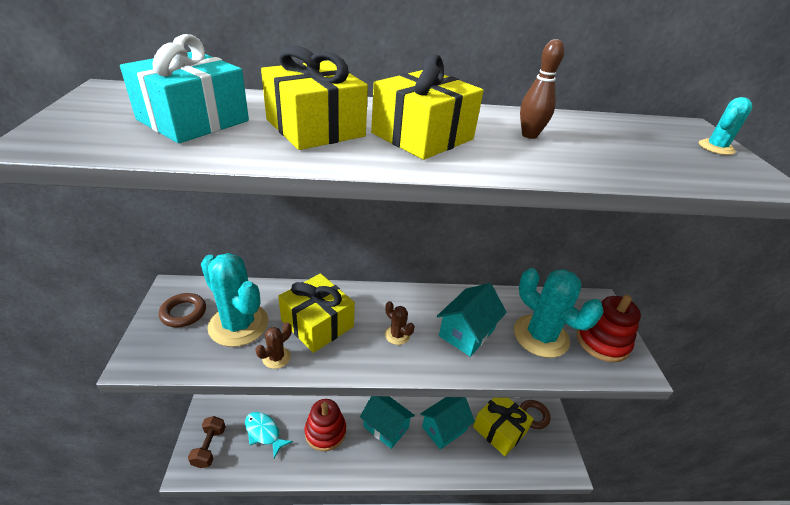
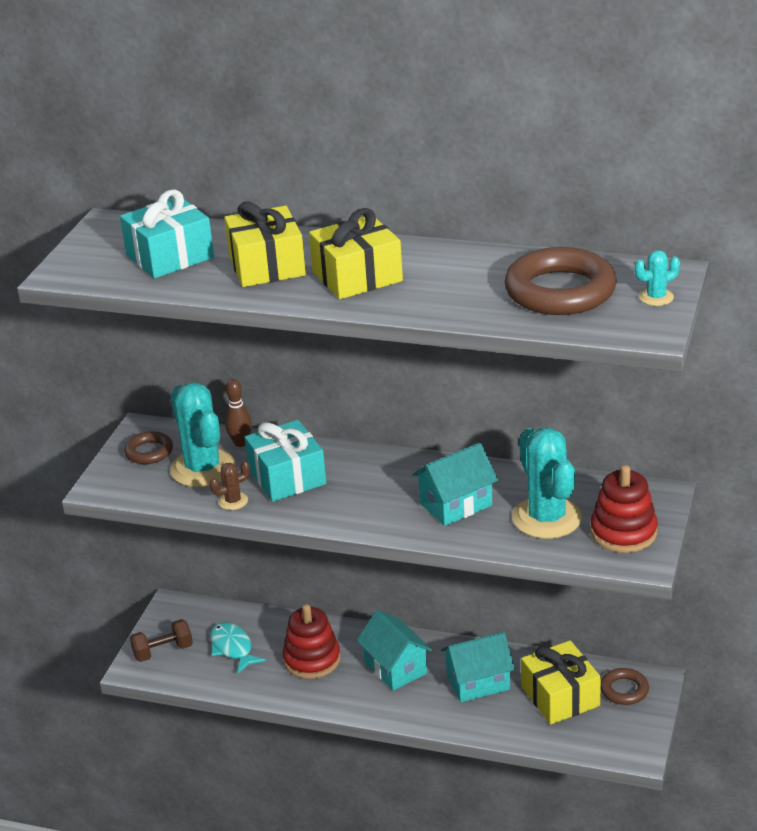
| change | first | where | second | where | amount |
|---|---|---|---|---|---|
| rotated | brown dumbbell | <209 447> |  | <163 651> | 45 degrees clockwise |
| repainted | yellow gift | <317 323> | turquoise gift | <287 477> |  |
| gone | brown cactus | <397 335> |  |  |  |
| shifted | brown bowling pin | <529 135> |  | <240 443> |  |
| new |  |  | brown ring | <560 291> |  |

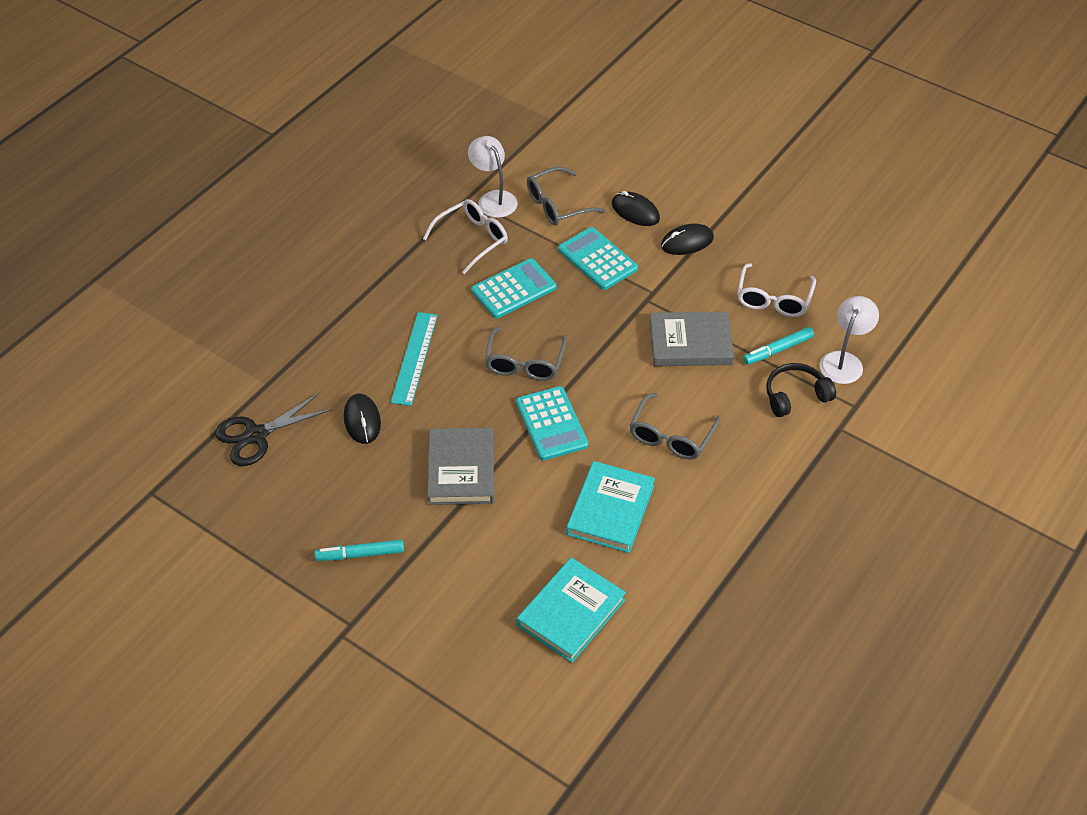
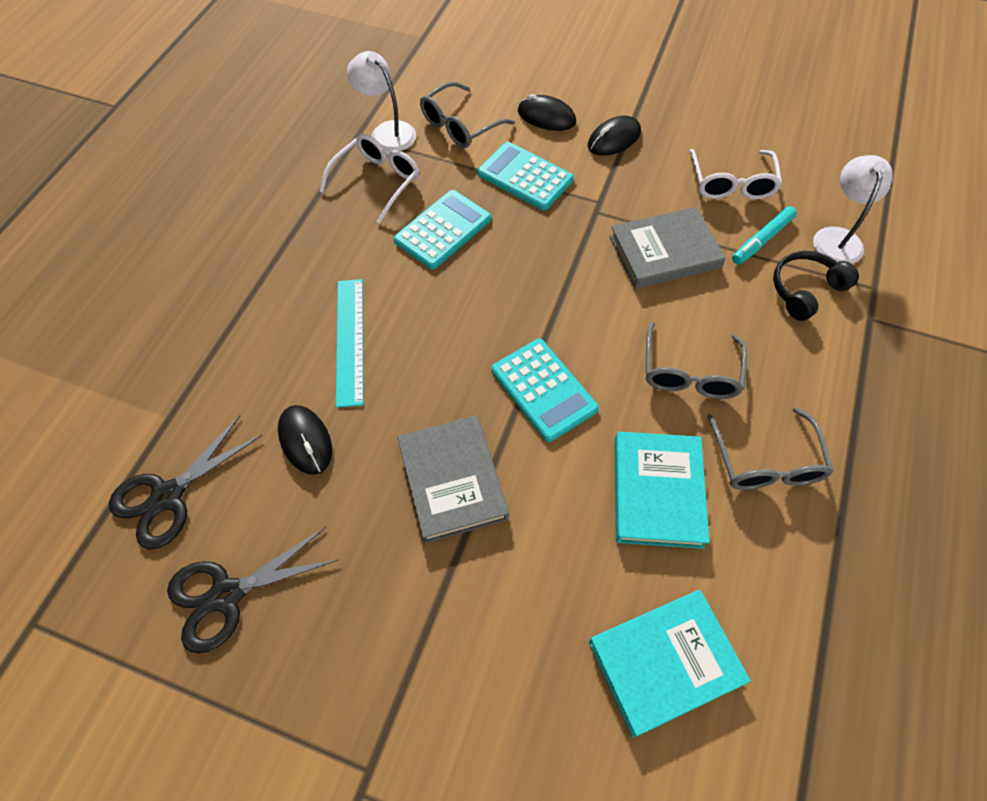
| change | first | where | second | where | amount |
|---|---|---|---|---|---|
| gone | turquoise marker | <360 554> |  |  |  |
| shifted | grey glasses | <524 363> |  | <766 462> |  |
| rotated | turquoise book | <571 612> |  | <665 662> | 45 degrees clockwise |
| new |  |  | black scissors | <226 595> |  |

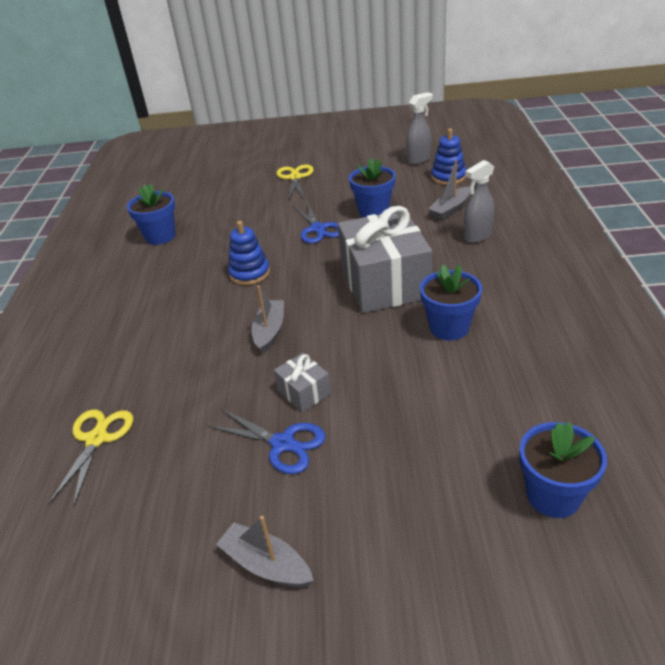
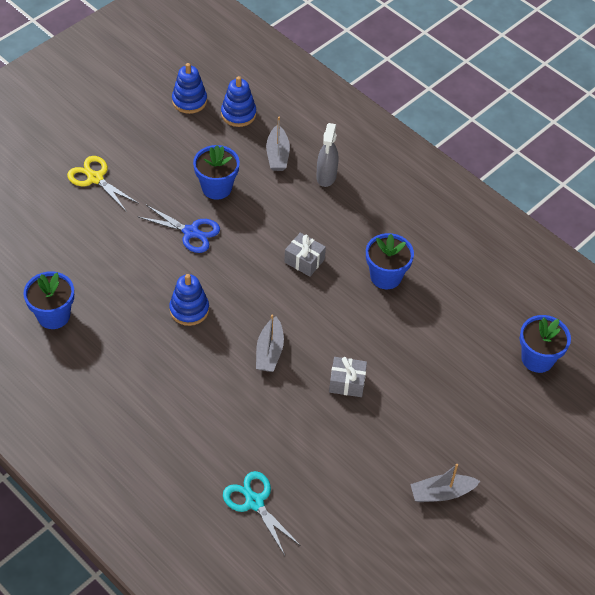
| change | first | where | second | where | amount |
|---|---|---|---|---|---|
| repainted | yellow scissors | <97 439> | turquoise scissors | <254 502> |  |
| gone | blue scissors | <283 444> |  |  |  |
| rotated | grey boat | <270 331> |  | <269 351> | 135 degrees counterclockwise |
| scaled | grey gift | <384 283> |  | <304 261> | x0.43 |
| swapped | grey spray bottle | <419 160> | blue stacking toy | <189 101> |  |

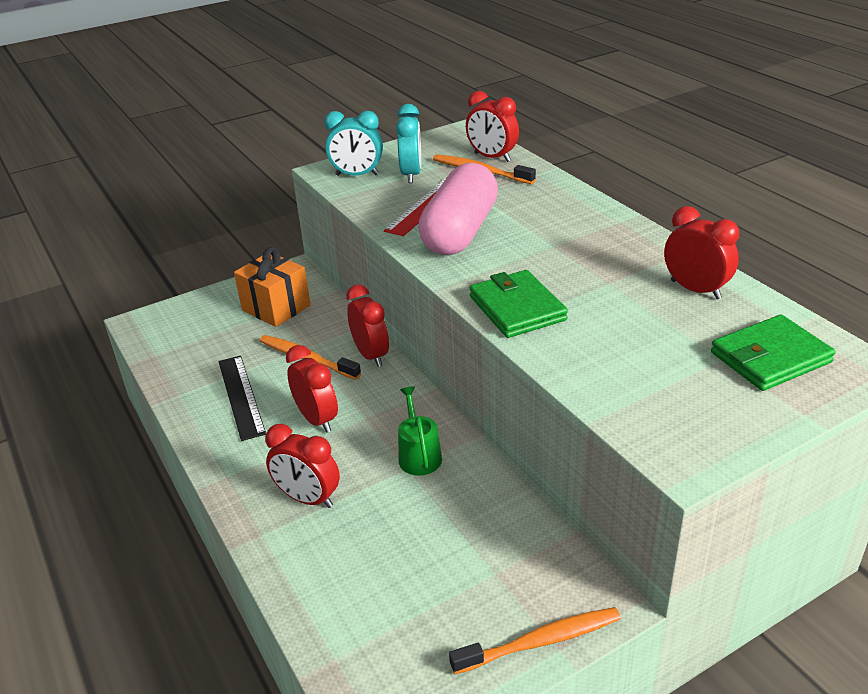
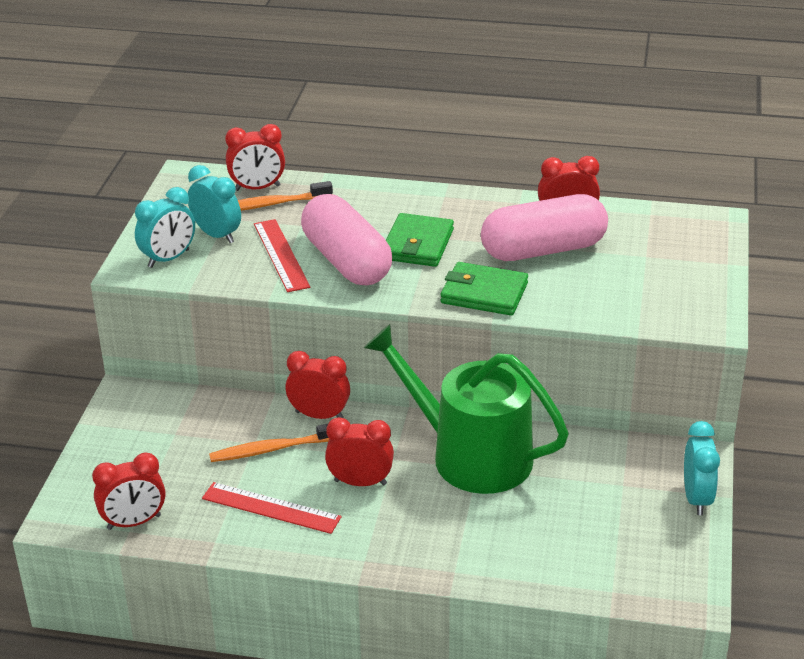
| change | first | where | second | where | amount |
|---|---|---|---|---|---|
| repainted | black ruler | <241 396> | red ruler | <271 508> |  |
| gone | orange gift | <276 308> |  |  |  |
| shifted | red clock | <308 499> |  | <134 522> |  |
| scaled | green watering can | <419 455> |  | <470 455> | x2.41 |
| swapped | orange toothbrush | <540 641> | turquoise clock | <696 498> |  |
| shifted | green wallet | <770 357> |  | <417 244> |  |
| new |  |  | pink capsule | <543 250> |  |

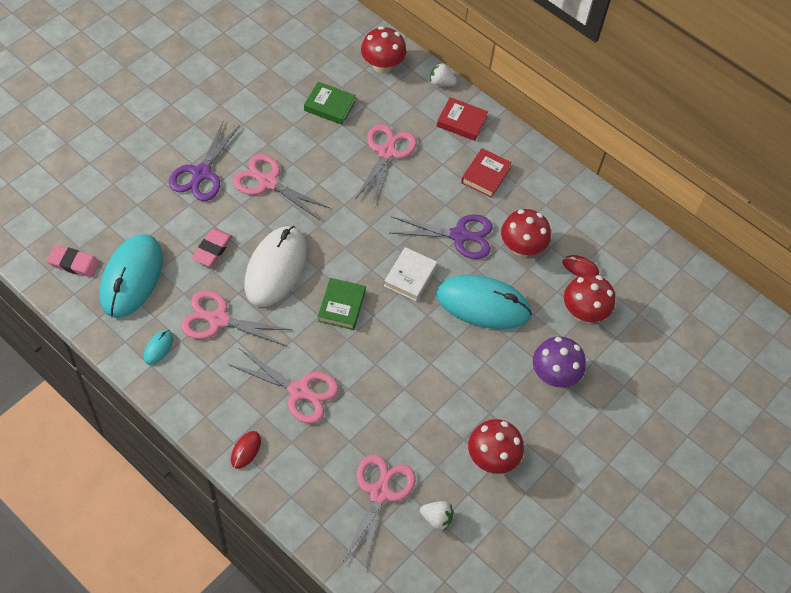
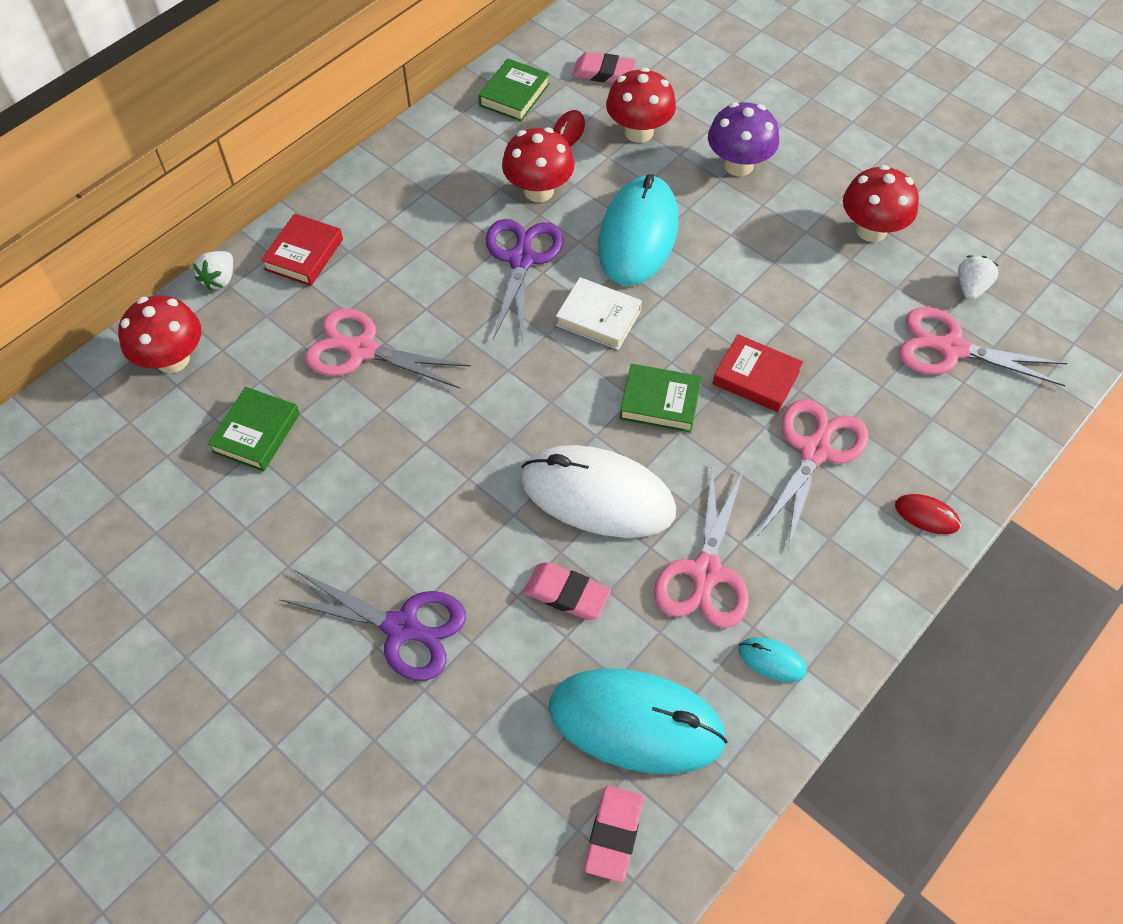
| change | first | where | second | where | amount |
|---|---|---|---|---|---|
| gone | pink scissors | <268 182> |  |  |  |
| shifted | red book | <485 175> |  | <756 377> |  |
| new |  |  | green book | <514 95> |  |
| new |  |  | pink eraser | <604 73> |  |

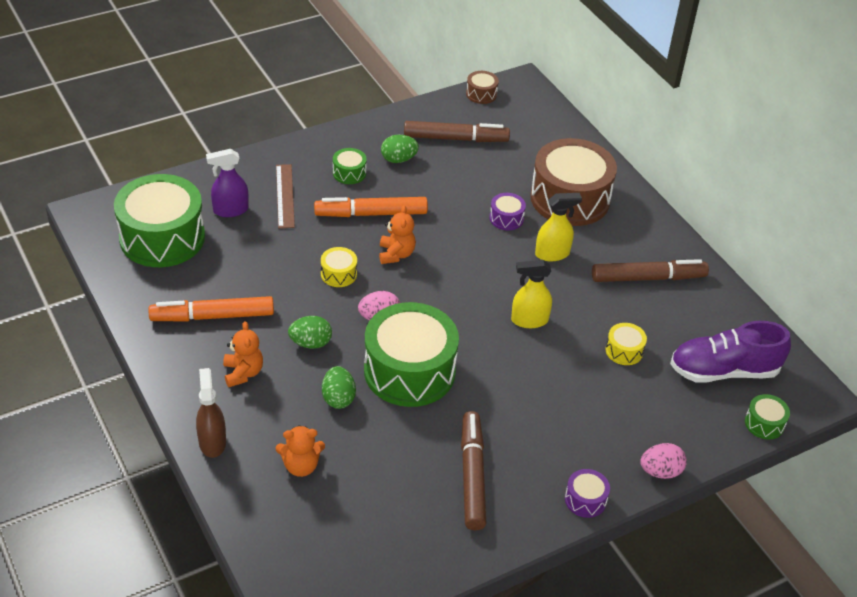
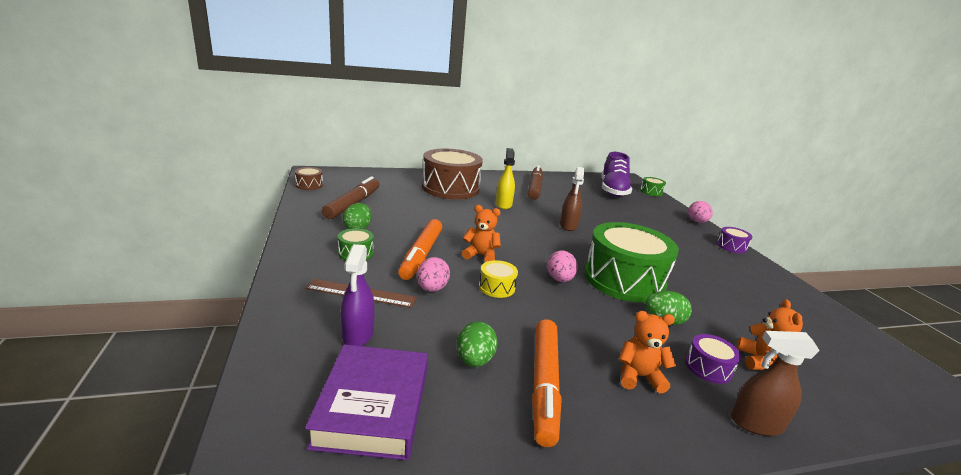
| change | first | where | second | where | amount |
|---|---|---|---|---|---|
| swapped | green drum | <162 237> | purple book | <373 407> |  |
| shifted | green egg | <310 343> |  | <474 360> |  |
| gone | brown marker | <472 475> |  |  |  |
| shifted | purple drum | <506 218> |  | <708 367> |  |
| repainted | yellow spray bottle | <529 320> | brown spray bottle | <568 226> |  |
| gone | yellow drum | <624 351> |  |  |  |
| new |  |  | pink egg | <432 289> |  |

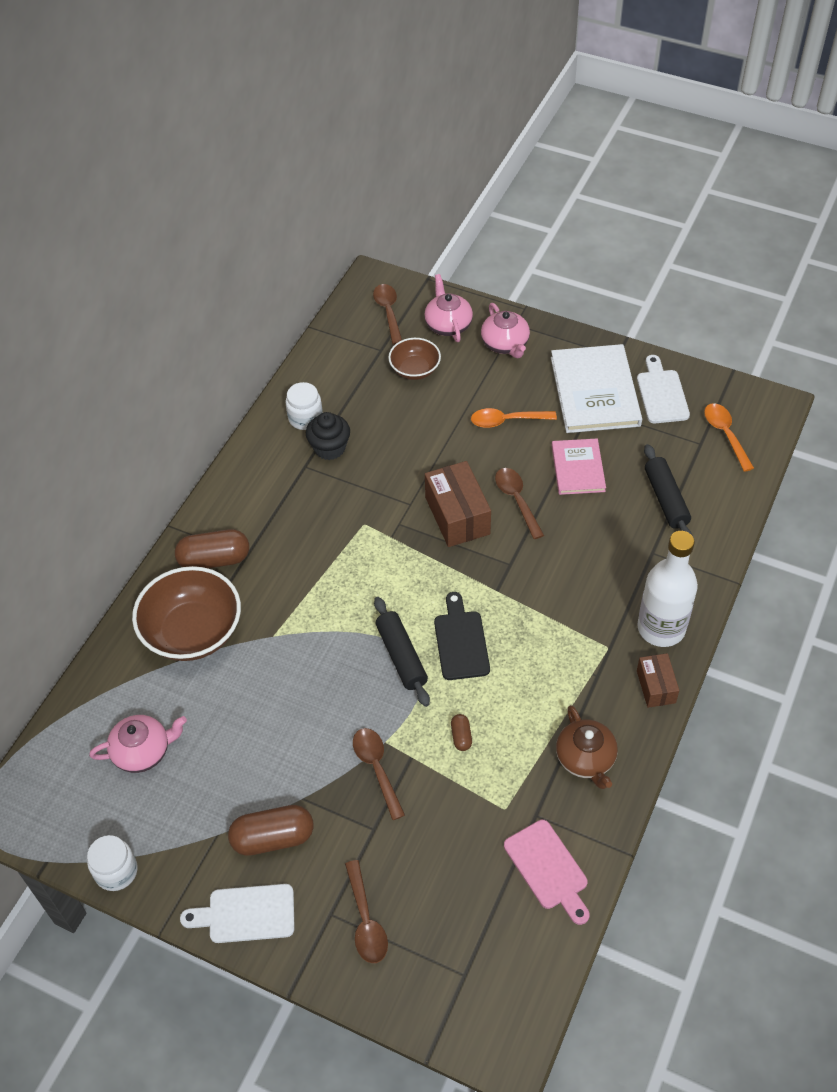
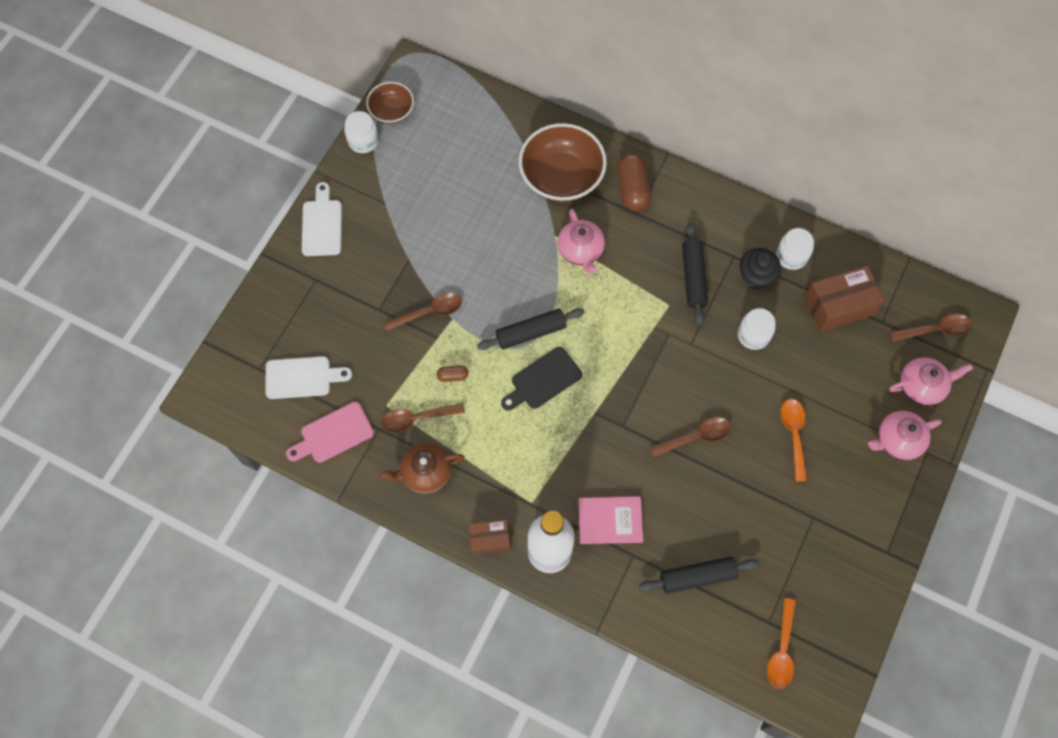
| change | first | where | second | where | amount |
|---|---|---|---|---|---|
| shifted | pink teapot | <143 751> |  | <580 250> |  |
| gone | brown capsule | <273 838> |  |  |  |
| shifted | brown spoon | <366 920> |  | <417 418> |  |
| shifted | brown bowl | <415 369> |  | <392 111> |  |
| shifted | brown box | <457 516> |  | <838 306> |  |
| rotated | black cutting board | <461 641> |  | <543 380> | 150 degrees clockwise |
| gone | white book | <594 391> |  |  |  |
| shifted | pink book | <578 468> |  | <610 520> |  |
| shifted | white cutting board | <661 394> |  | <302 377> |  |
| rotated | orange spoon | <725 434> |  | <781 650> | 120 degrees clockwise |
| new |  |  | black rolling pin | <693 278> |  |
| new |  |  | white jar | <753 335> |  |

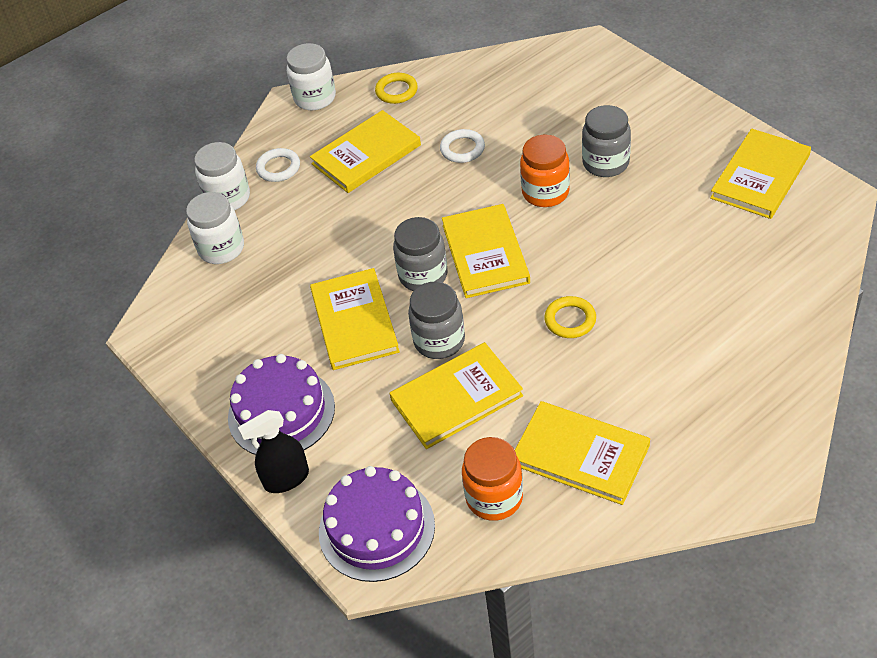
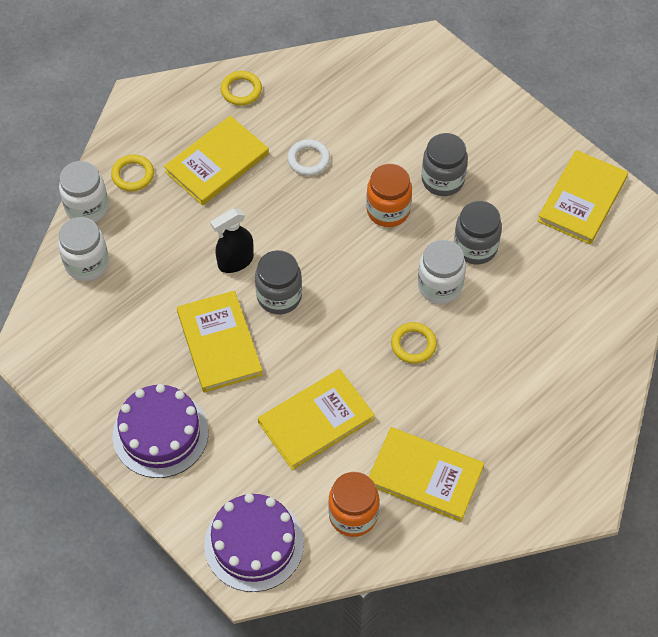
| change | first | where | second | where | amount |
|---|---|---|---|---|---|
| shifted | black spray bottle | <286 479> |  | <235 261> |  |
| repainted | white ring | <278 168> | yellow ring | <133 175> |  |
| shifted | white jar | <315 98> |  | <439 286> |  |
| shifted | grey jar | <439 341> |  | <475 247> |  |
| gone | yellow book | <485 254> |  |  |  |

